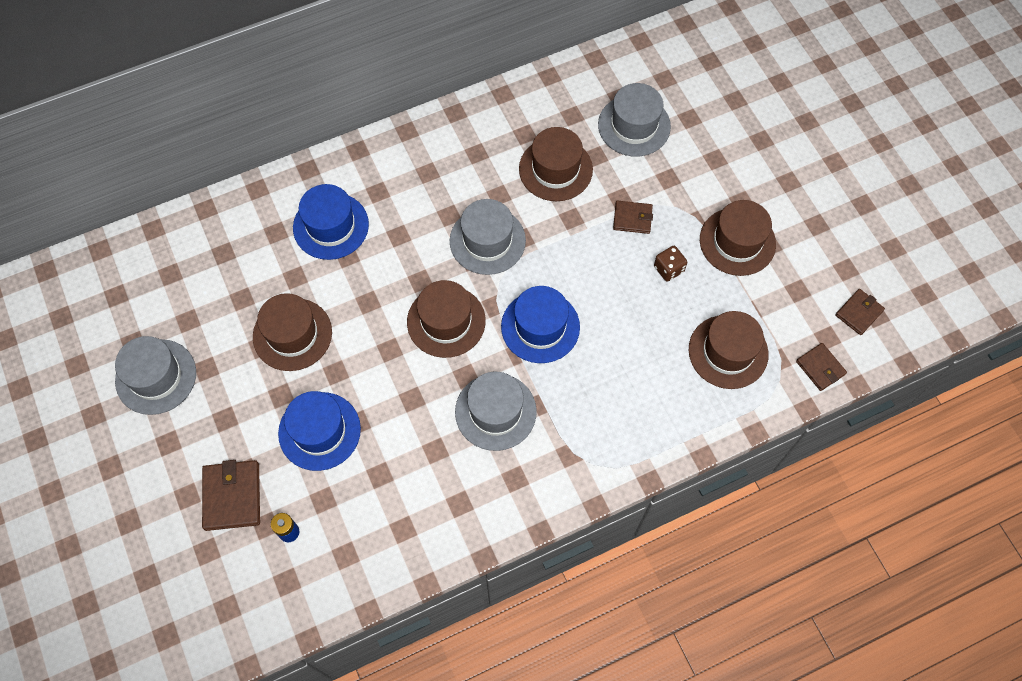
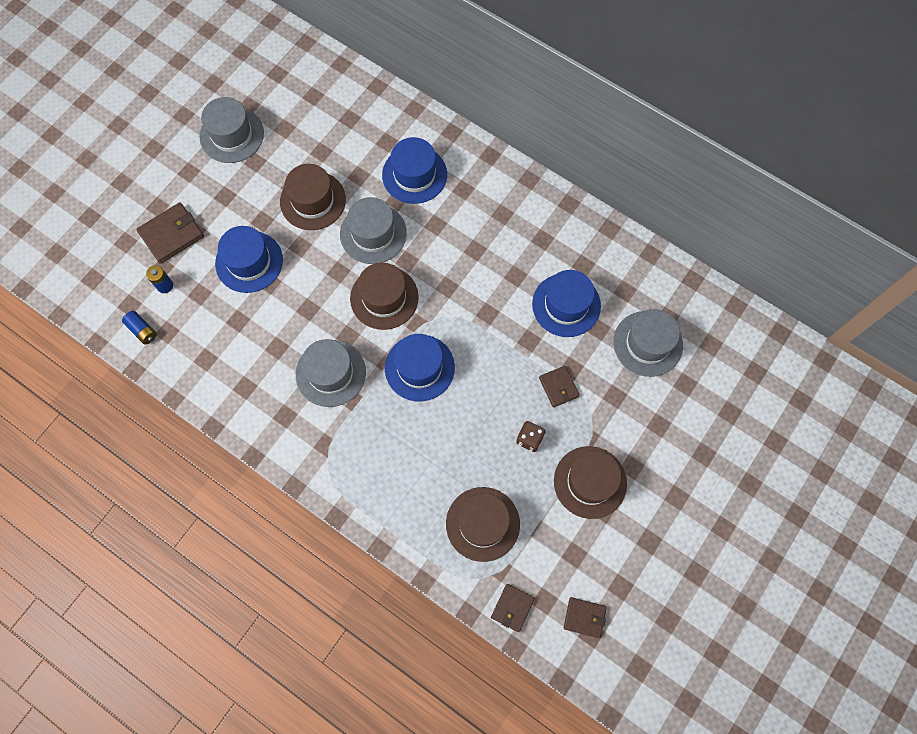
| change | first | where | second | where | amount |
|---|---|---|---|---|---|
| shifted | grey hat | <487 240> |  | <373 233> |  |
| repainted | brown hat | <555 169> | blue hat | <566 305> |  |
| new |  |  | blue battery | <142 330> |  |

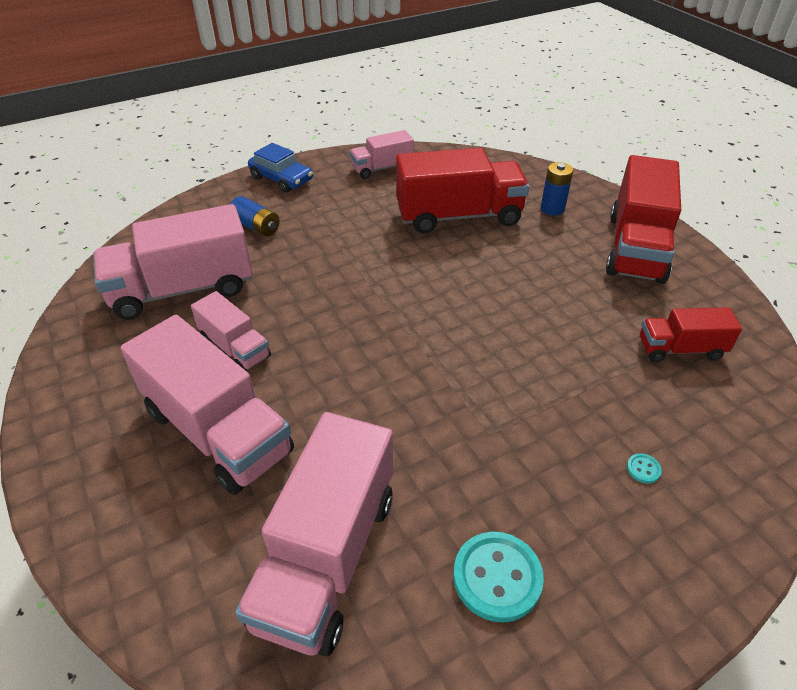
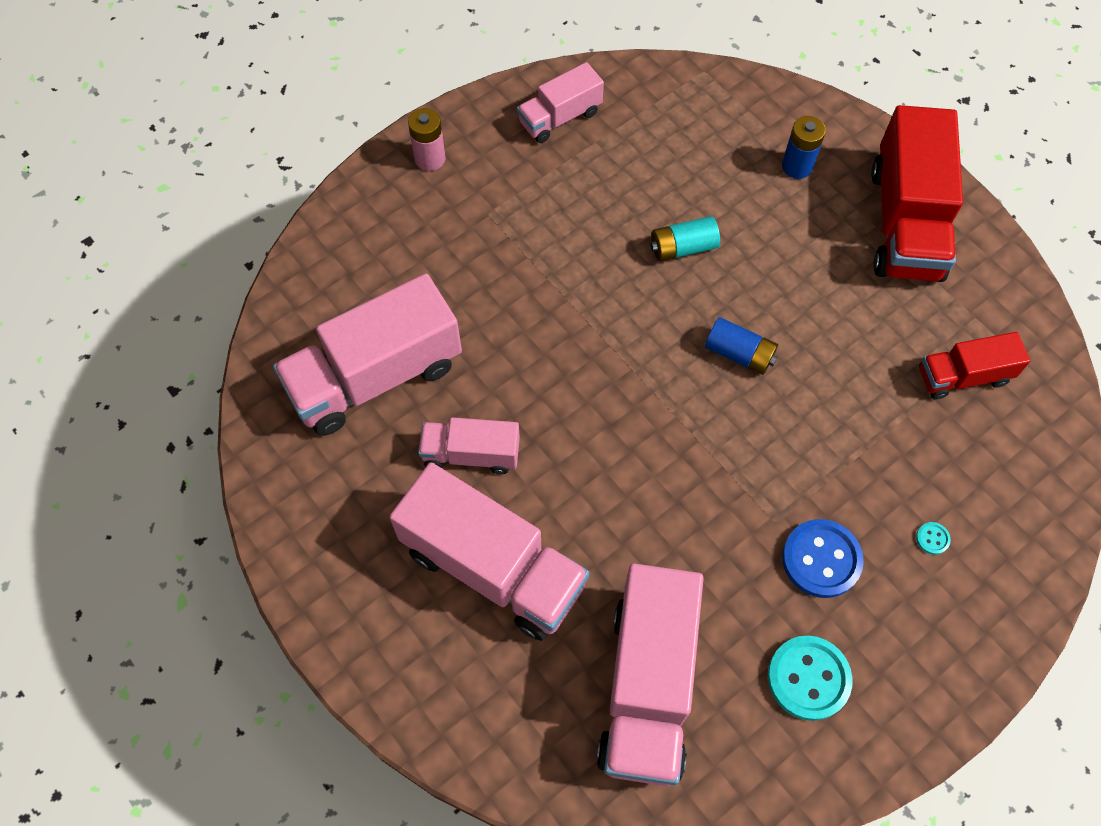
| change | first | where | second | where | amount |
|---|---|---|---|---|---|
| rotated | pink truck | <235 348> |  | <471 454> | 150 degrees clockwise |
| shifted | blue battery | <256 226> |  | <739 354> |  |
| swapped | blue car | <281 179> | pink battery | <430 158> |  |
| gone | red truck | <458 216> |  |  |  |
| new |  |  | turquoise battery | <683 248> |  |
| new |  |  | blue button | <821 559> |  |

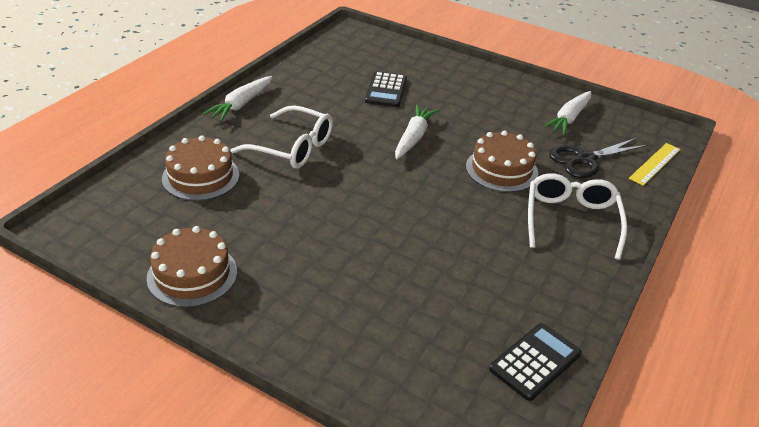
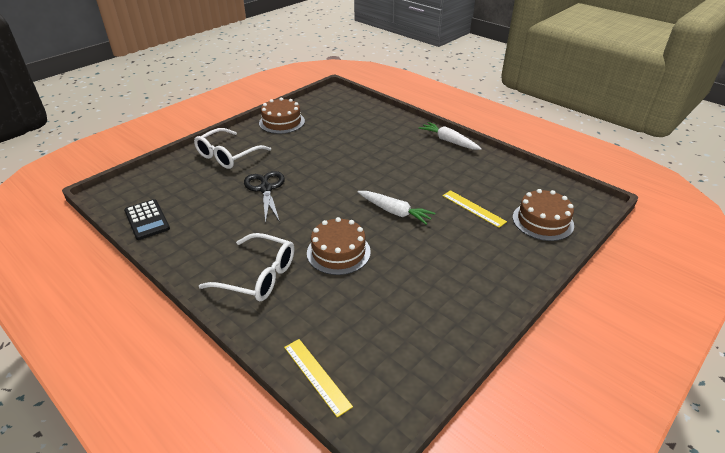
| change | first | where | second | where | amount |
|---|---|---|---|---|---|
| shifted | brown cake | <200 176> |  | <542 221> |  |
| shifted | white glasses | <293 148> |  | <227 155> |  |
| swapped | black calculator | <386 90> | yellow ruler | <473 208> |  |
| gone | white carrot | <569 118> |  |  |  |
| shifted | black scissors | <585 160> |  | <266 189> |  |

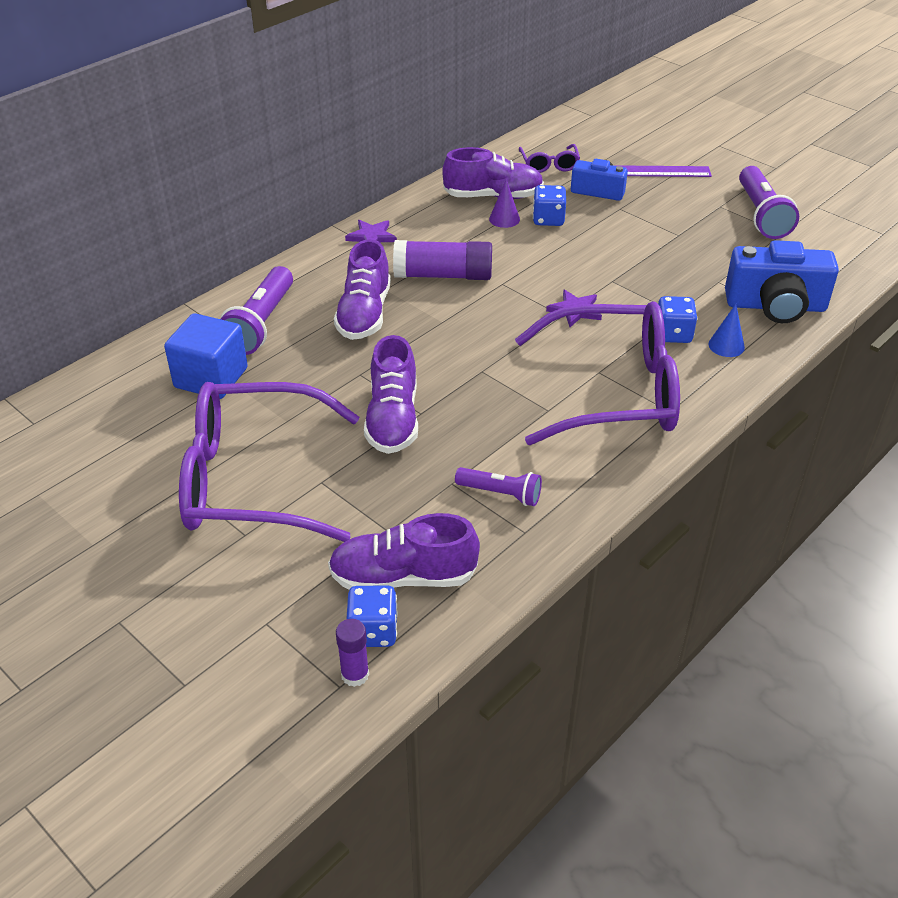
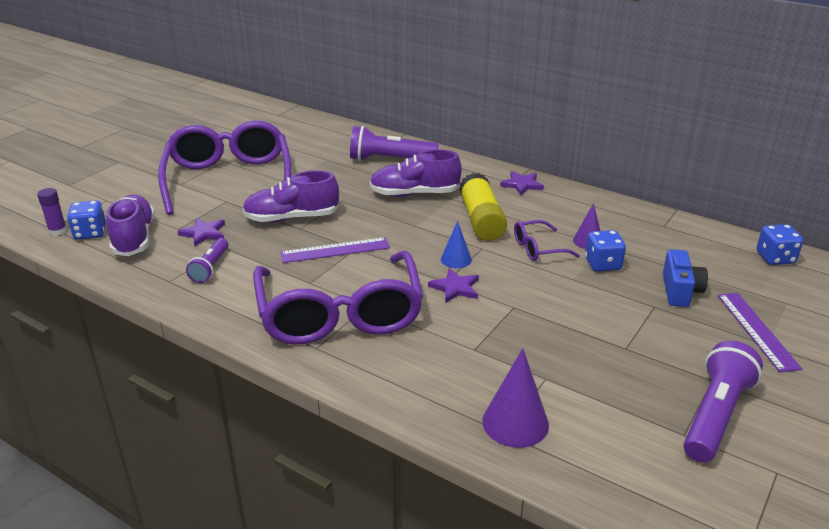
| change | first | where | second | where | amount |
|---|---|---|---|---|---|
| gone | blue cube | <211 378> |  |  |  |
| repainted | purple glue stick | <443 275> | yellow glue stick | <481 220> |  |
| gone | purple shoe | <493 196> |  |  |  |
| shifted | purple glasses | <549 165> |  | <538 248> |  |
| shifted | blue dice | <673 334> |  | <775 258> |  |
| shifted | blue cone | <726 345> |  | <456 259> |  |
| swapped | blue camera | <775 306> | purple cone | <515 423> |  |
| rotated | purple flashlight | <761 215> |  | <715 415> | 135 degrees clockwise |
| new |  |  | purple star | <203 233> |  |
| new |  |  | purple ruler | <335 250> |  |

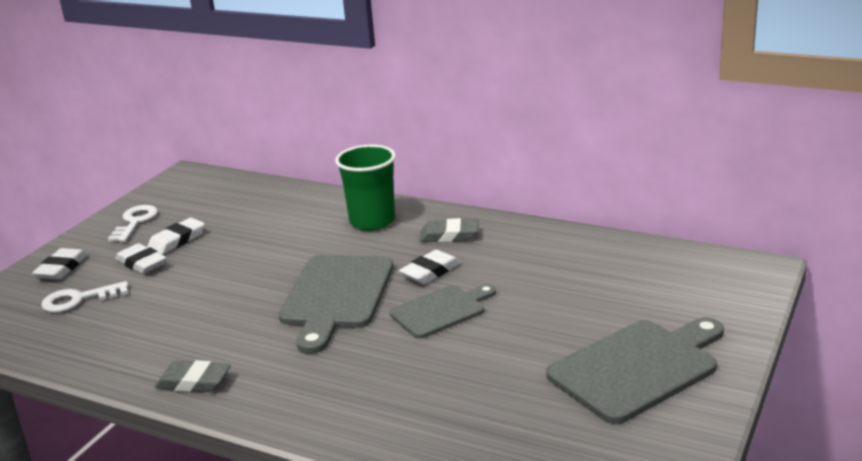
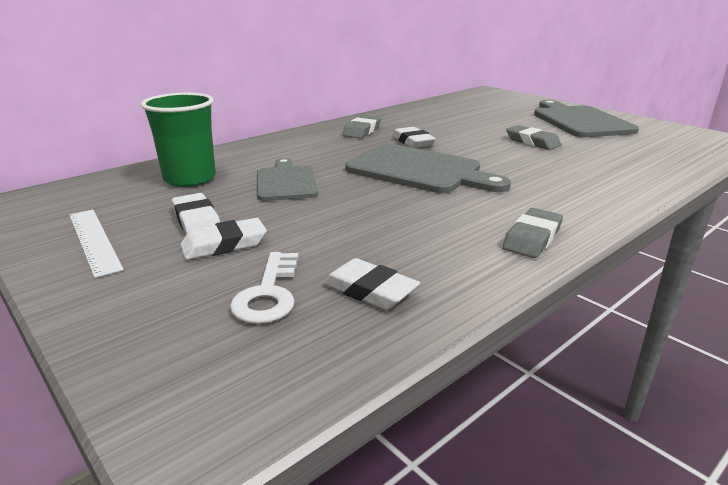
| change | first | where | second | where | amount |
|---|---|---|---|---|---|
| shifted | white eraser | <62 268> |  | <370 290> |  |
| swapped | white key | <135 222> | white ruler | <94 240> |  |
| shifted | green cup | <372 221> |  | <190 179> |  |
| shifted | grey cutting board | <441 311> |  | <286 182> |  |
| new |  |  | grey eraser | <532 142> |  |

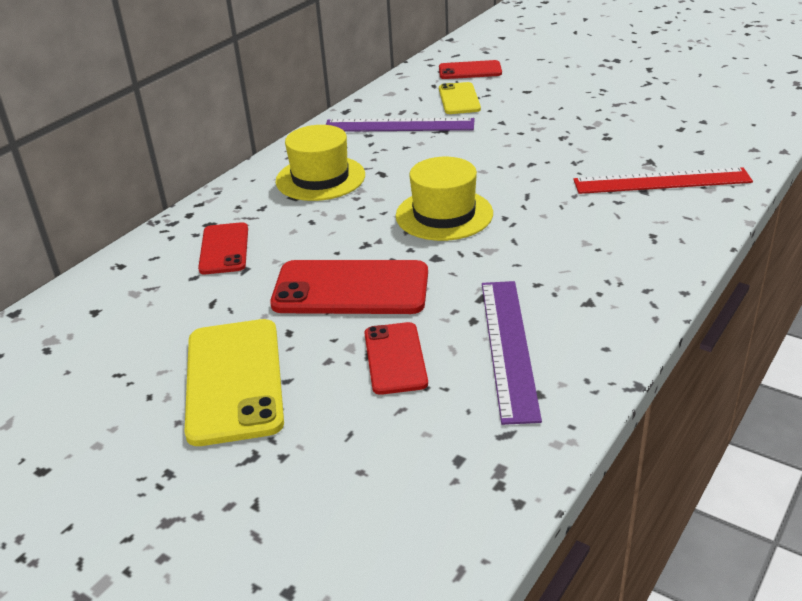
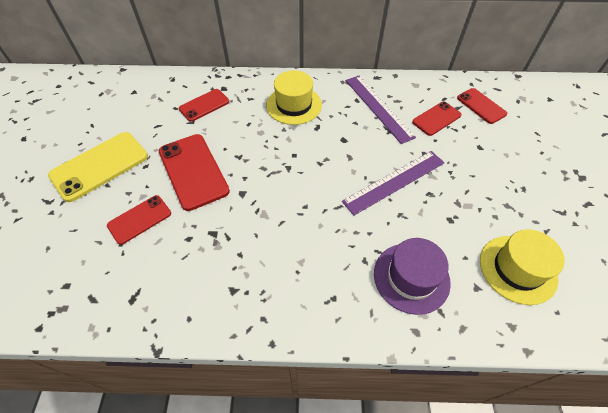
| change | first | where | second | where | amount |
|---|---|---|---|---|---|
| shifted | yellow hat | <444 214> |  | <517 269> |  |
| repainted | yellow phone | <459 99> | red phone | <436 119> |  |
| shifted | purple ruler | <508 347> |  | <394 181> |  |
| swapped | red ruler | <661 181> | purple hat | <411 277> |  |

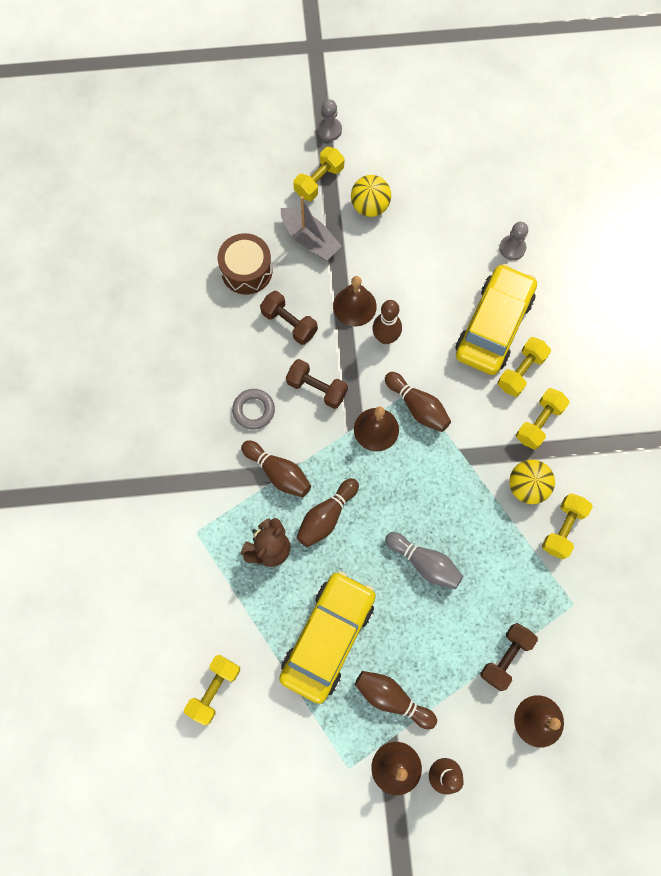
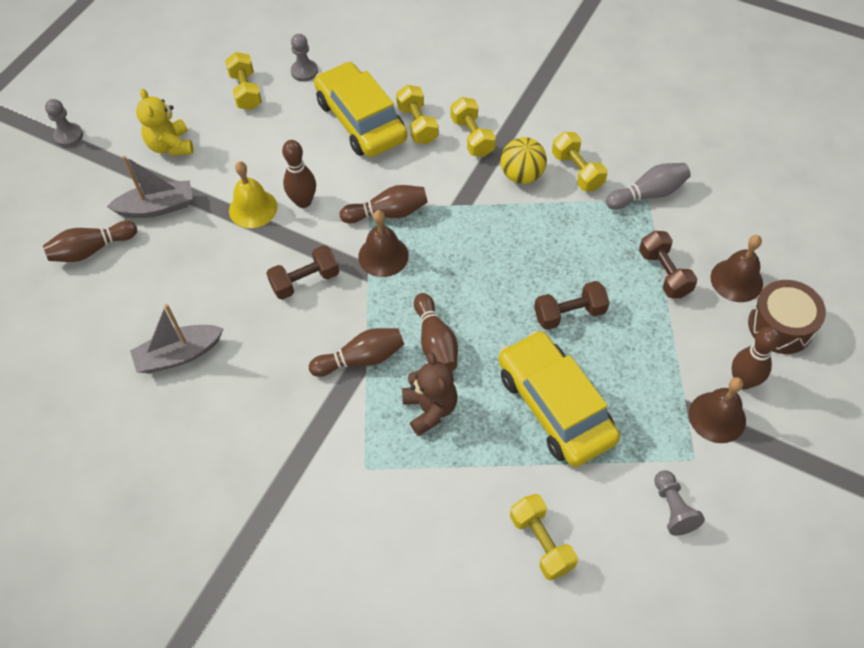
| change | first | where | second | where | amount |
|---|---|---|---|---|---|
| shifted | brown drum | <246 271> |  | <780 326> |  |
| gone | grey ring | <254 410> |  |  |  |
| shifted | brown dumbbell | <289 323> |  | <569 314> |  |
| shifted | yellow dumbbell | <319 181> |  | <246 91> |  |
| repainted | brown bell | <354 306> | yellow bell | <253 208> |  |
| swapped | yellow ball | <370 206> | yellow teddy bear | <171 146> |  |
| shifted | brown bowling pin | <392 698> |  | <92 250> |  |
| shifted | grey bowling pin | <424 563> |  | <648 194> |  |
| new |  |  | grey boat | <179 355> |  |
| new |  |  | grey pawn | <673 508> |  |

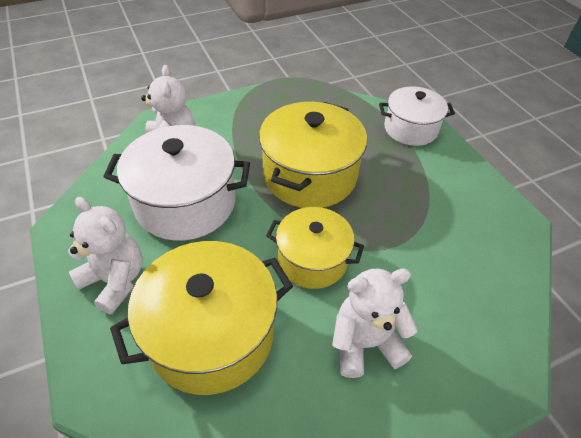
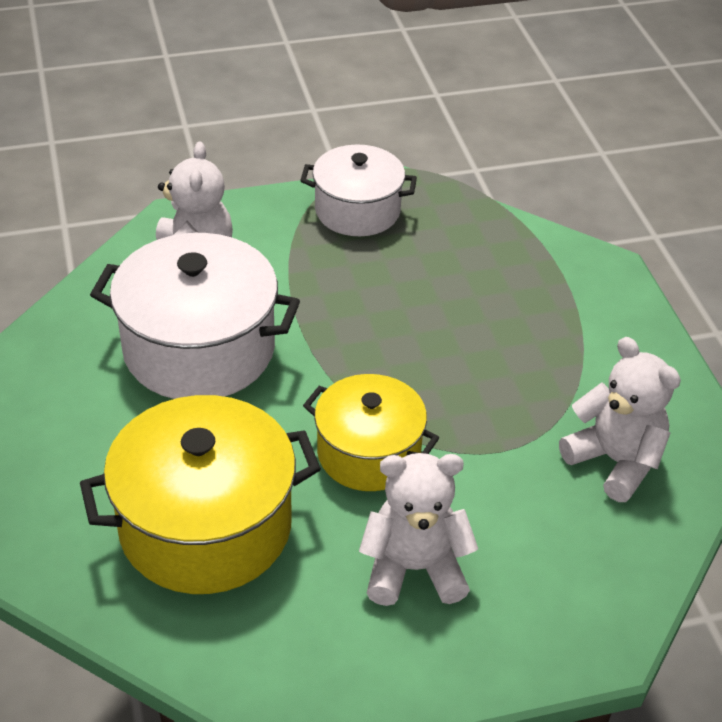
| change | first | where | second | where | amount |
|---|---|---|---|---|---|
| shifted | white teddy bear | <115 280> |  | <615 461> |  |
| gone | yellow pot | <309 175> |  |  |  |
| shifted | white pot | <410 129> |  | <357 210> |  |

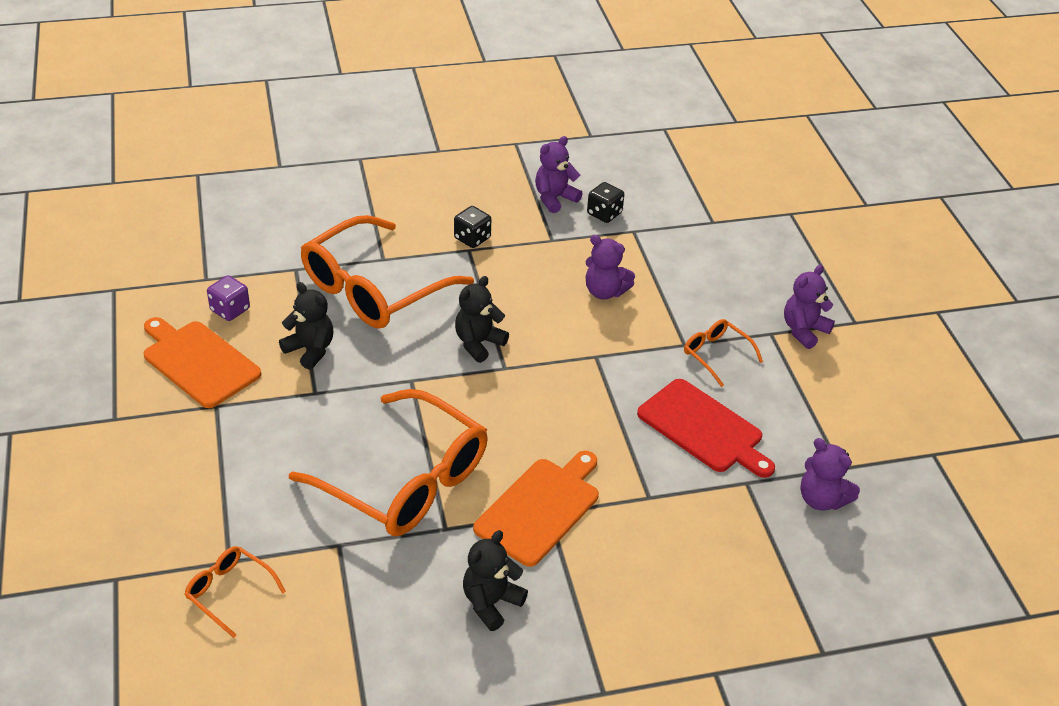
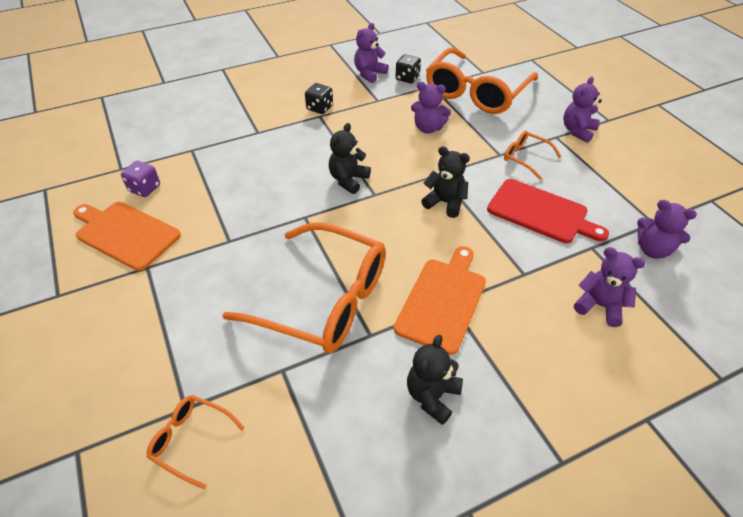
| change | first | where | second | where | amount |
|---|---|---|---|---|---|
| shifted | black teddy bear | <310 350> |  | <445 202> |  |
| shifted | orange glasses | <374 289> |  | <476 92> |  |
| new |  |  | purple teddy bear | <599 306> |  |

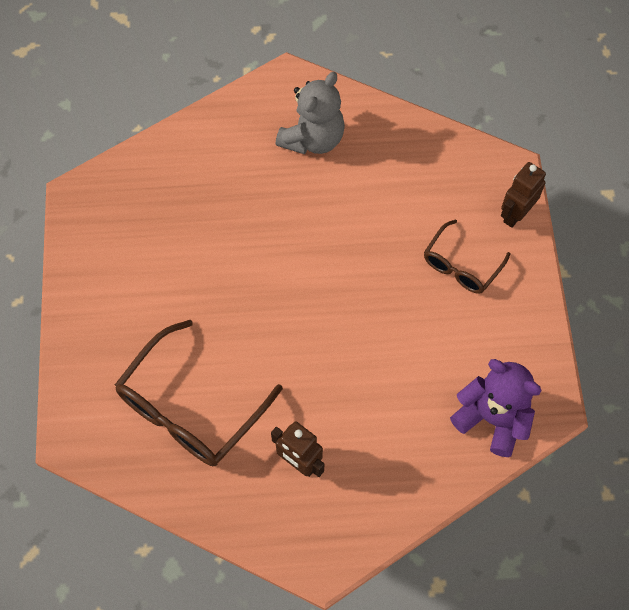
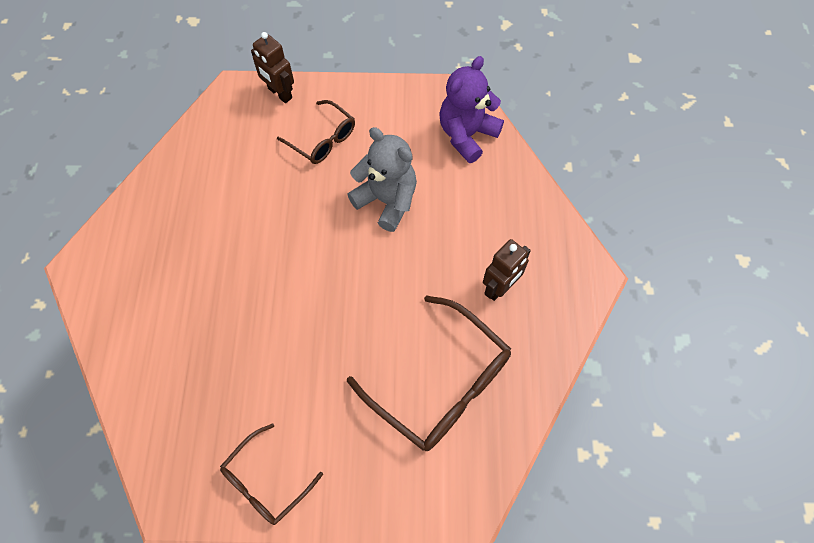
| change | first | where | second | where | amount |
|---|---|---|---|---|---|
| shifted | grey teddy bear | <313 139> |  | <386 200> |  |
| new |  |  | brown glasses | <266 481> |  |

